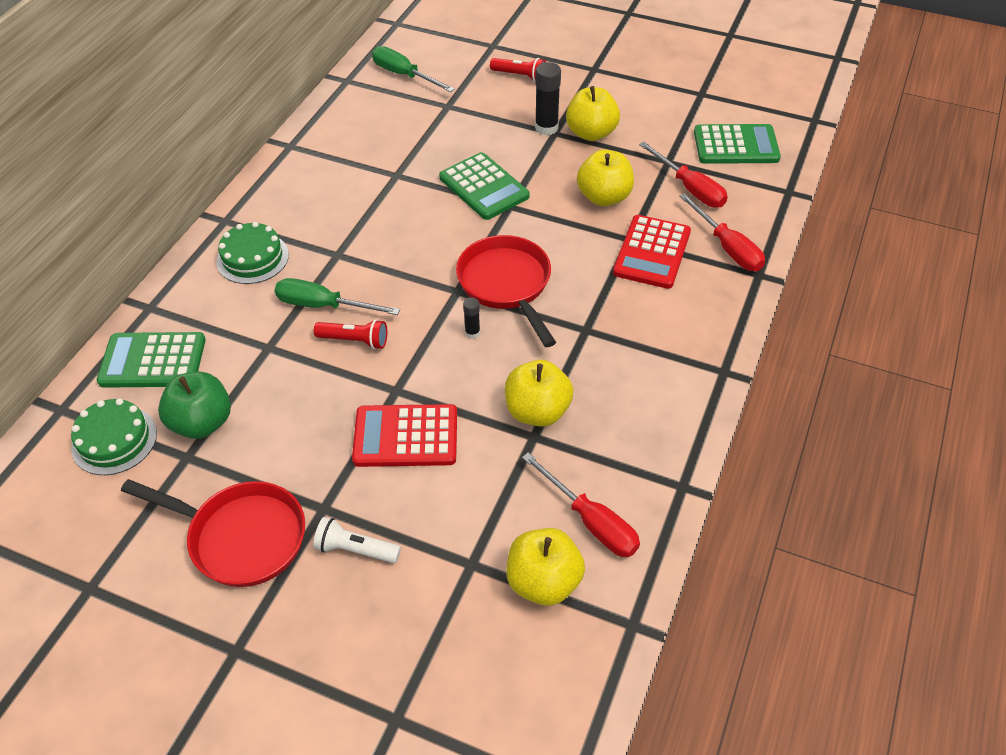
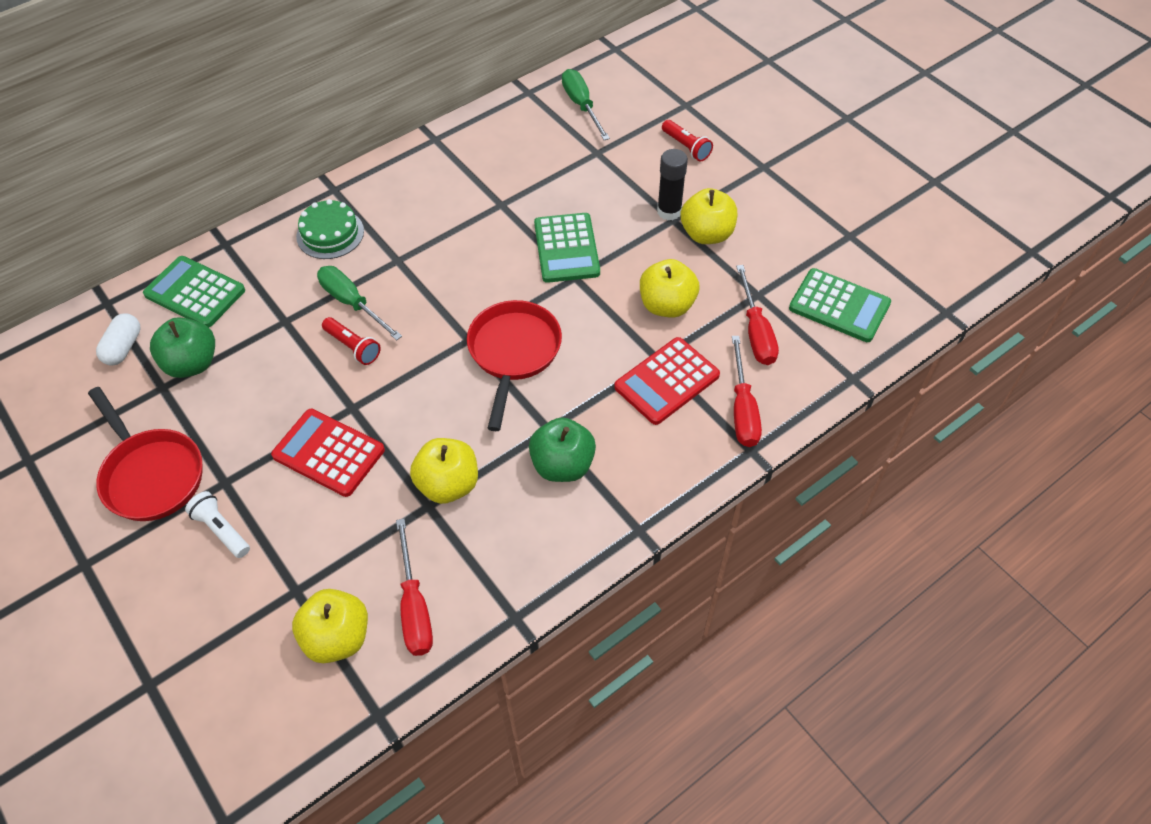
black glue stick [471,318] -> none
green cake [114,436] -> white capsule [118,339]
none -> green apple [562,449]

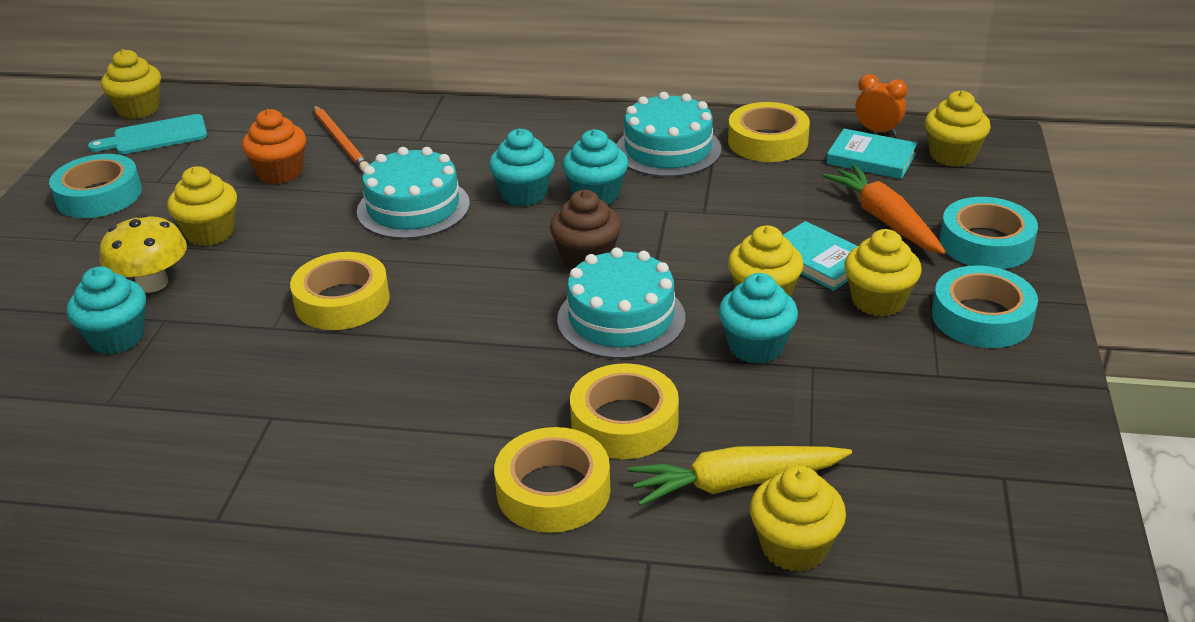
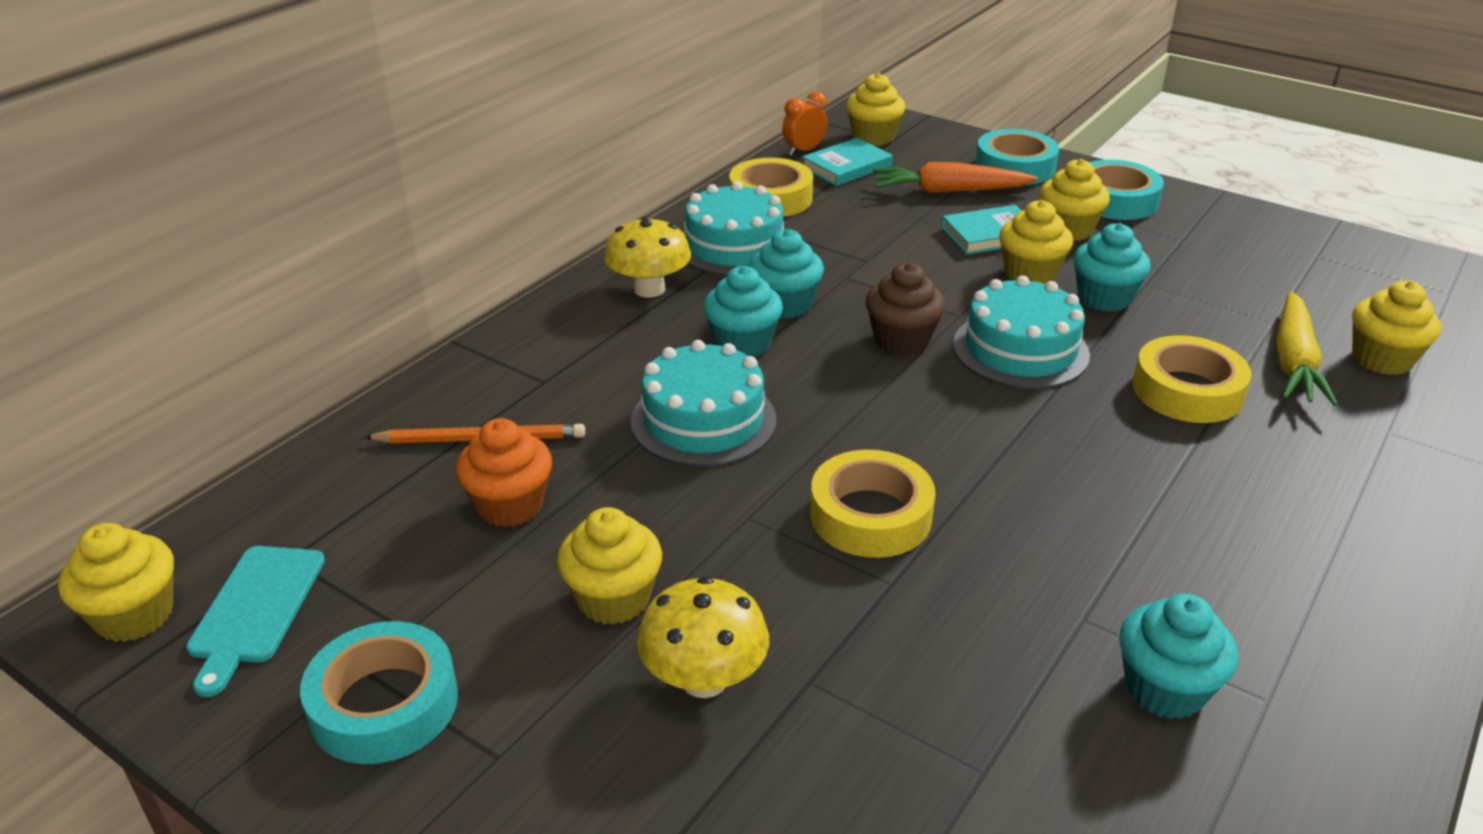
turquoise cupcake [106,310] -> turquoise cupcake [1179,656], move
yellow tape [552,480] -> none
none -> yellow mushroom [647,257]

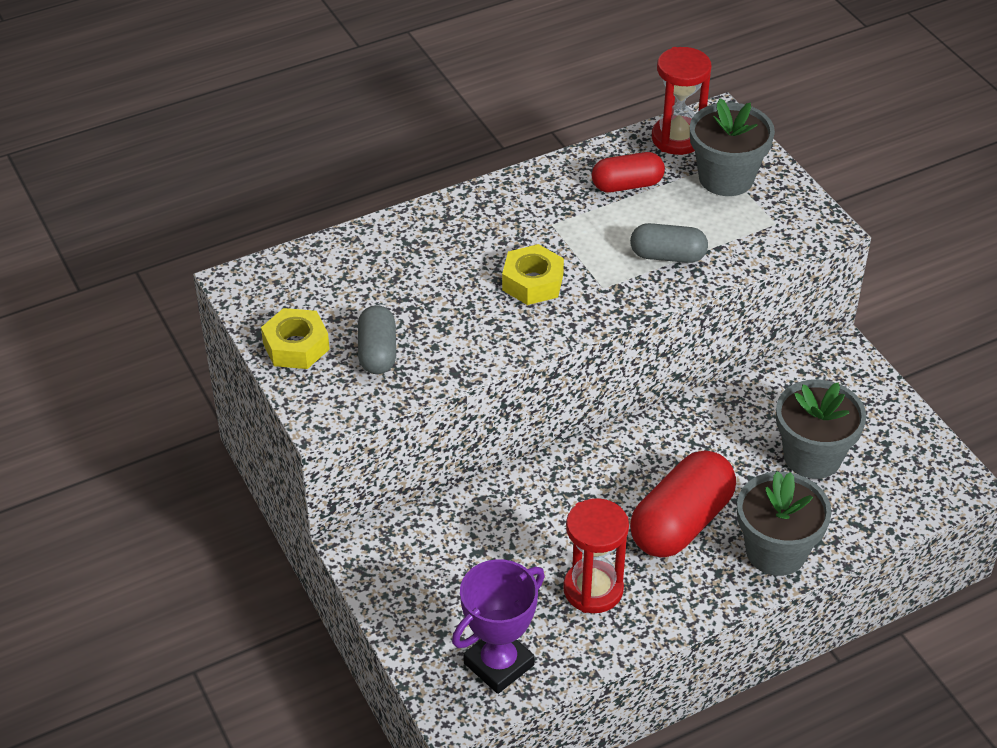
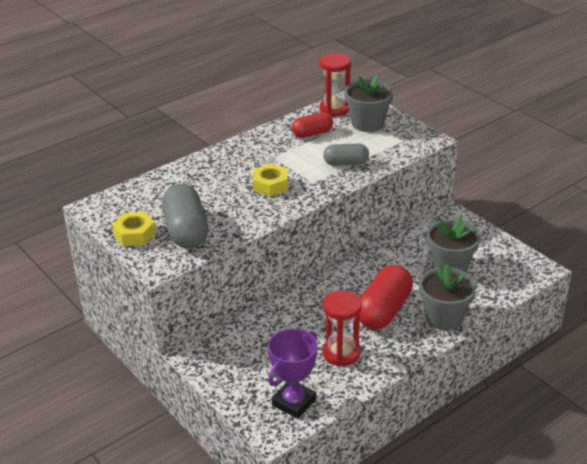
grey capsule [377,339] -> grey capsule [185,216], x1.67

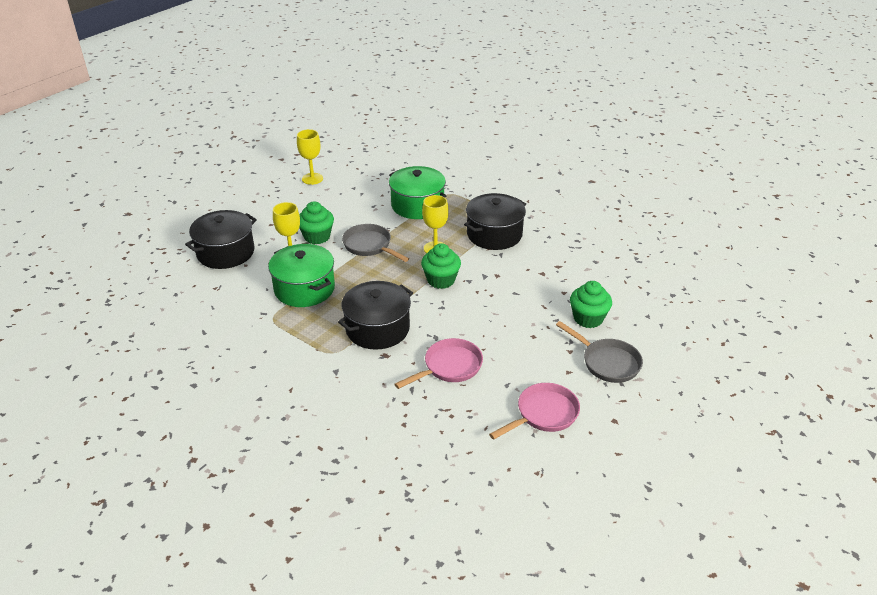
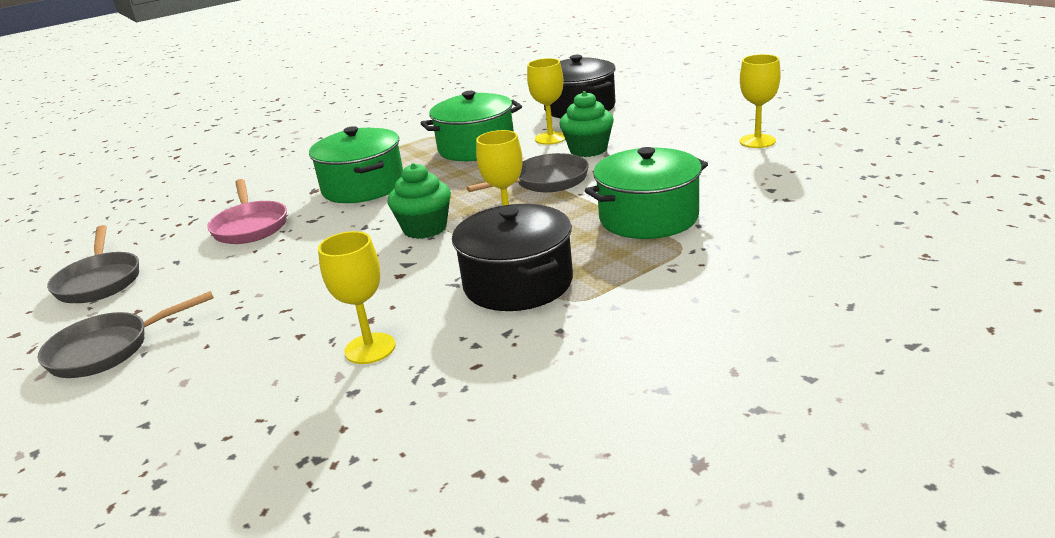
black pot [375,315] -> green pot [356,164]
green cupcake [591,304] -> none
pink pan [534,411] -> grey pan [93,264]
none -> yellow goblet [357,297]

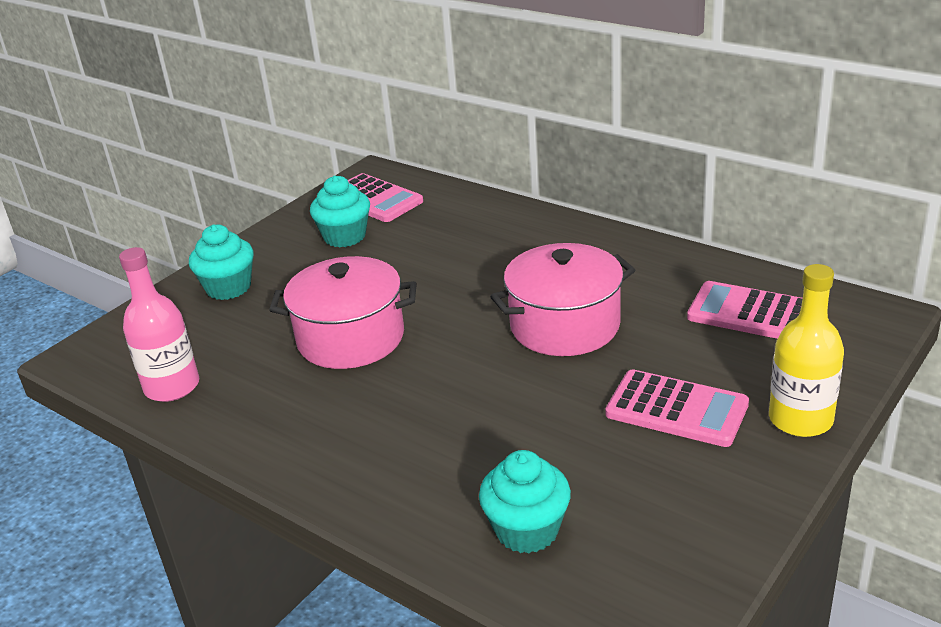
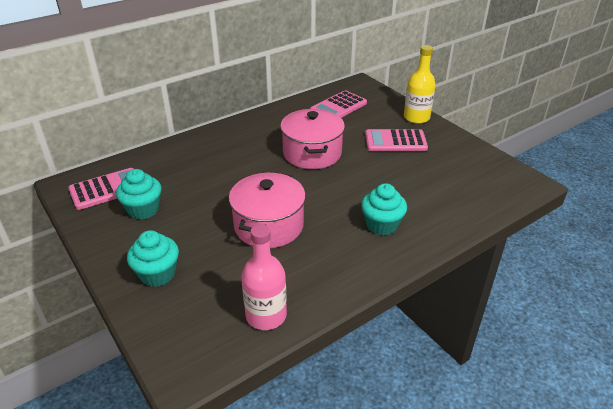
pink calculator [677,408] -> pink calculator [396,140], 135 degrees counterclockwise
turquoise cupcake [525,502] -> turquoise cupcake [384,209], move

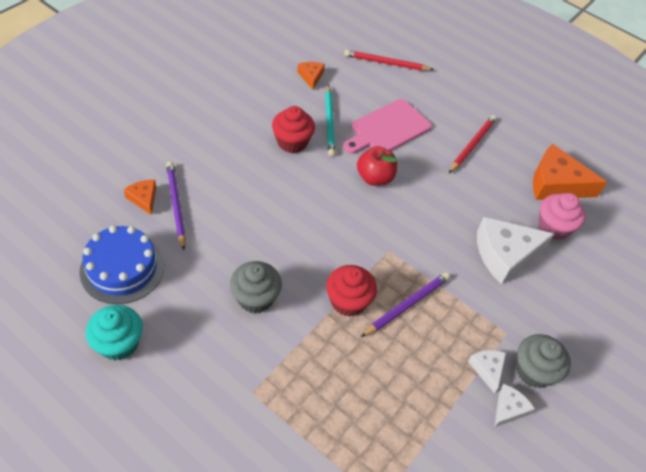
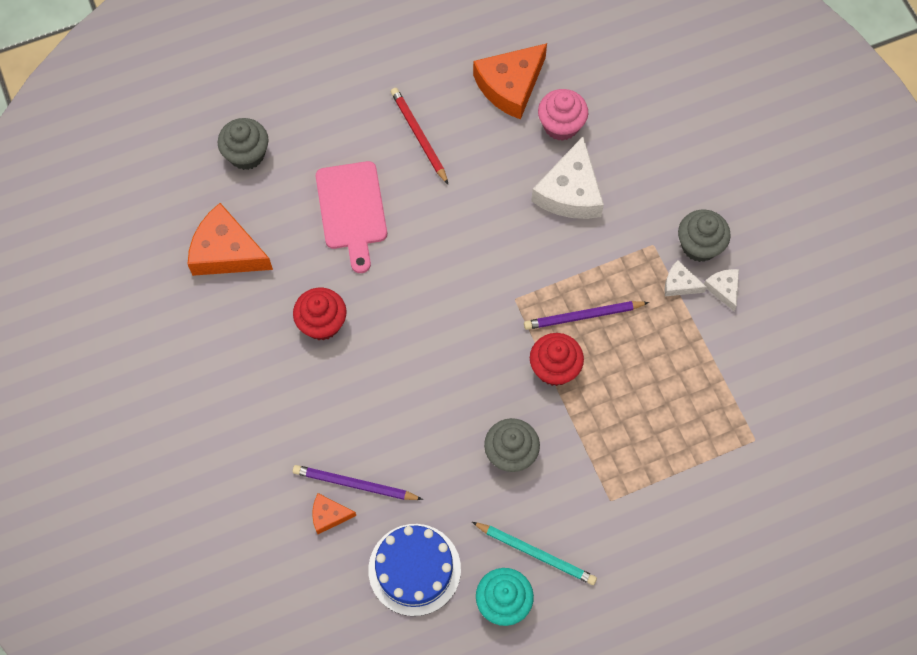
red pencil [389,60] -> grey cupcake [243,144]
orange cheese [311,76] -> orange cheese [230,239], x2.01
turquoise pencil [330,121] -> turquoise pencil [534,553], move
red apple [377,166] -> none
purple pencil [405,304] -> purple pencil [586,315], 90 degrees counterclockwise

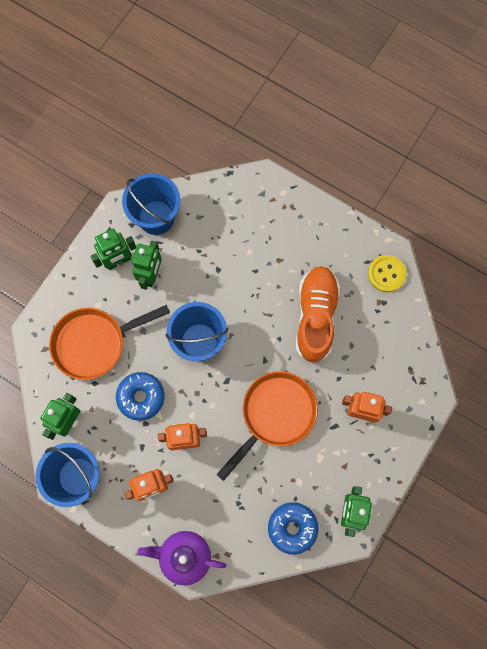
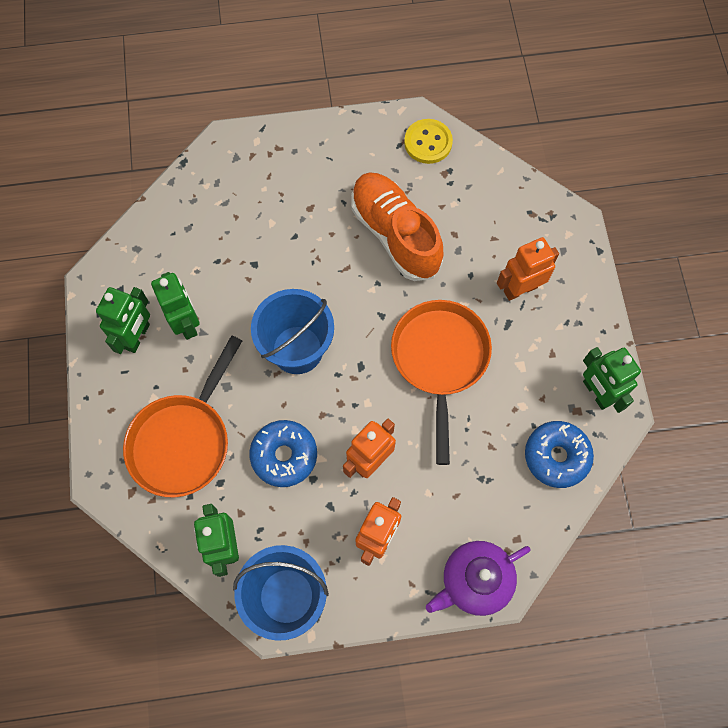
blue bucket [151,204] -> none

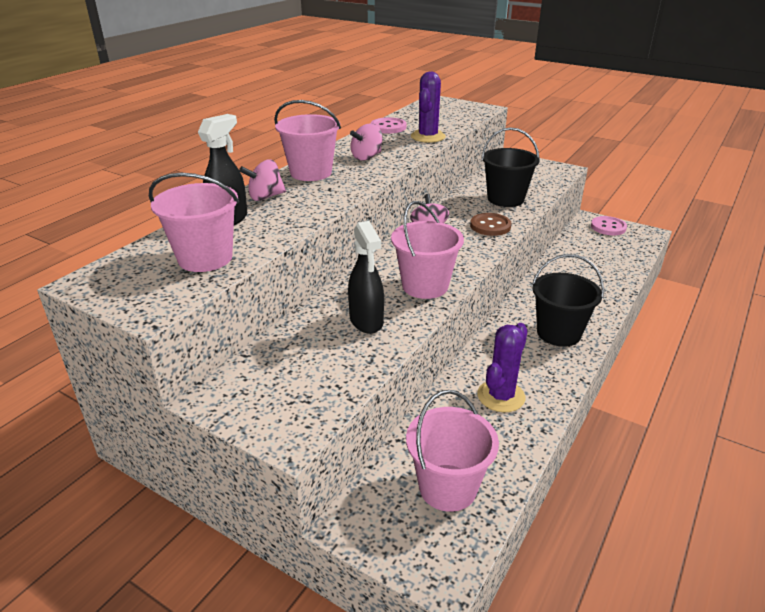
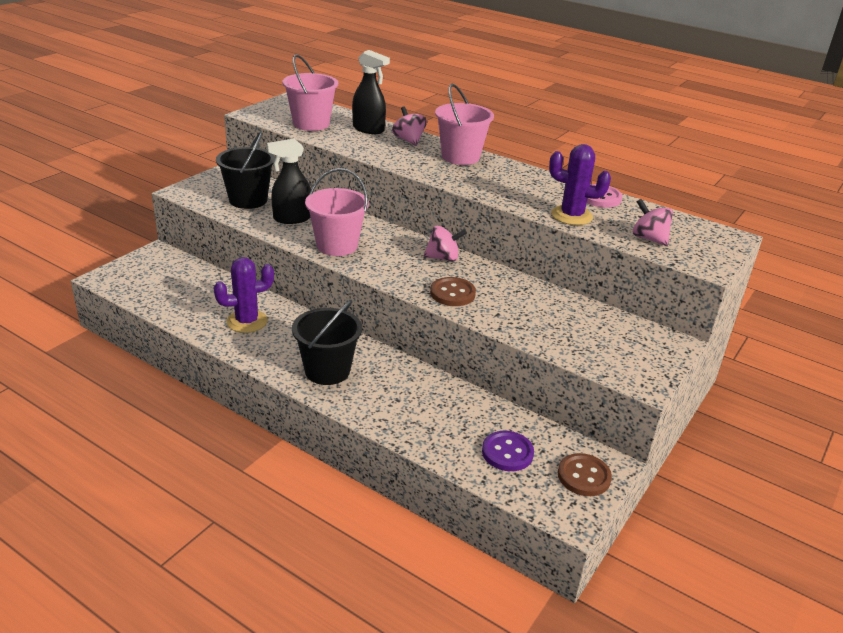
pink spinning top [366,142] -> pink spinning top [653,222], move
black bucket [510,167] -> black bucket [245,170], move
pink button [609,225] -> brown button [585,474]
purple cactus [502,367] -> purple cactus [244,295], 60 degrees counterclockwise
pink bucket [452,451] -> none
none -> purple button [508,451]

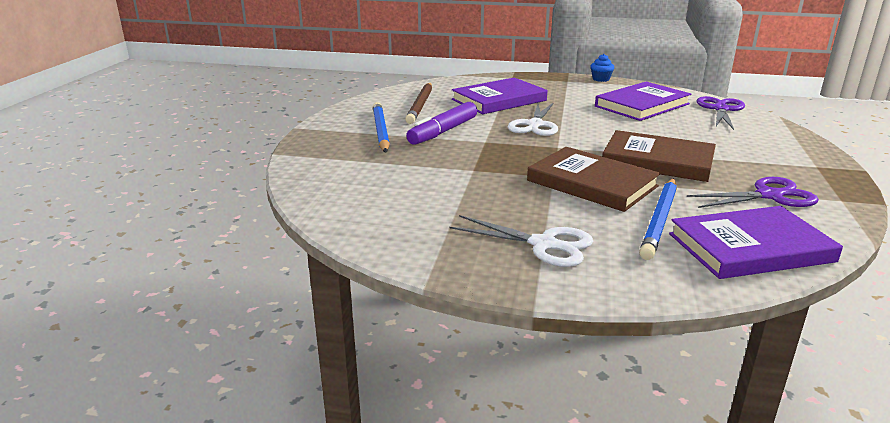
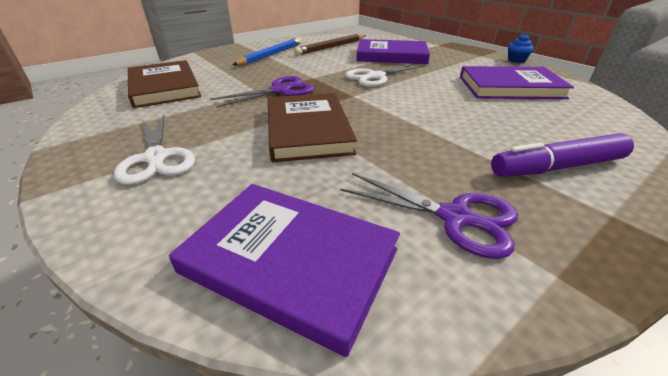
purple scissors [721,113] -> purple scissors [262,92], move
purple marker [441,123] -> purple marker [562,155], move
brown book [659,156] -> brown book [164,84], move
blue pencil [658,219] -> none

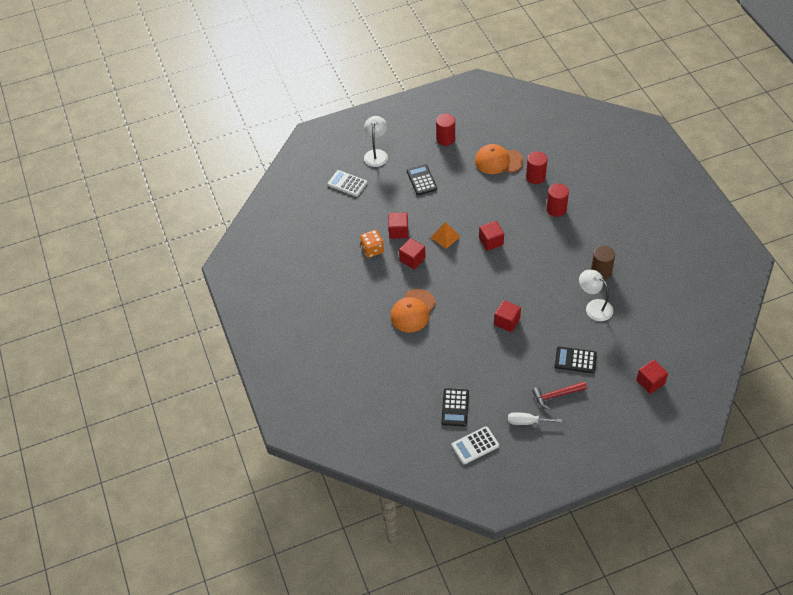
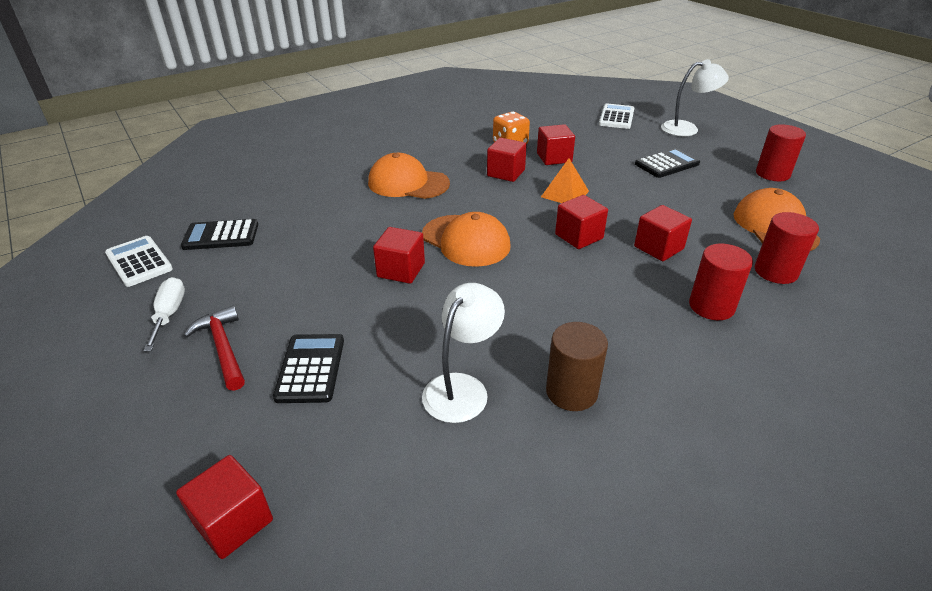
none -> red cube [663,233]
none -> orange cap [466,239]

